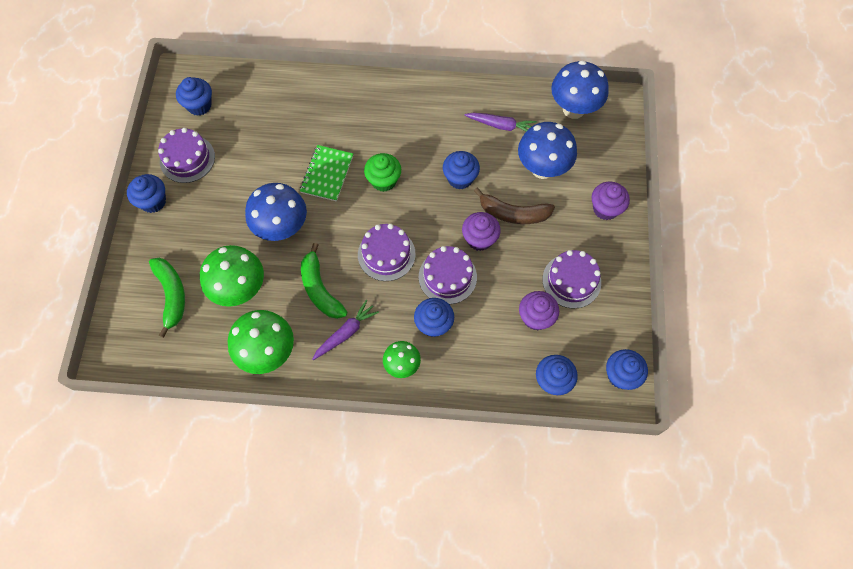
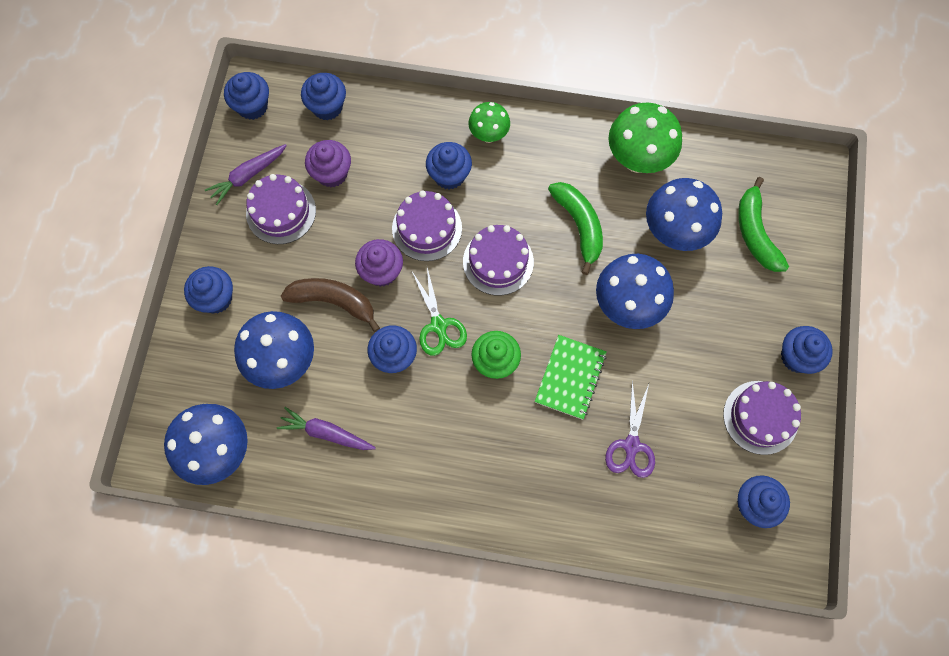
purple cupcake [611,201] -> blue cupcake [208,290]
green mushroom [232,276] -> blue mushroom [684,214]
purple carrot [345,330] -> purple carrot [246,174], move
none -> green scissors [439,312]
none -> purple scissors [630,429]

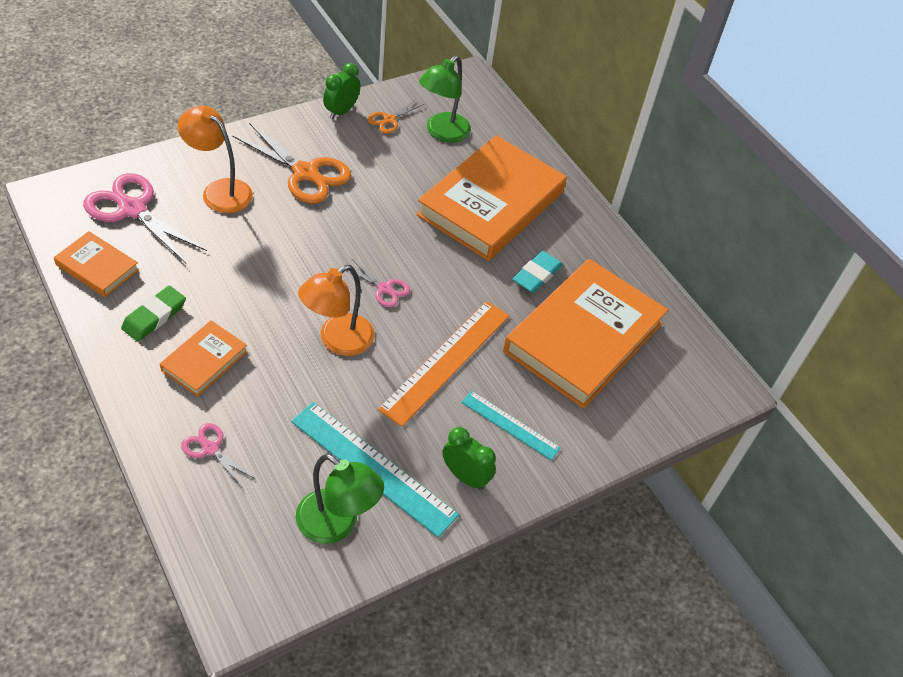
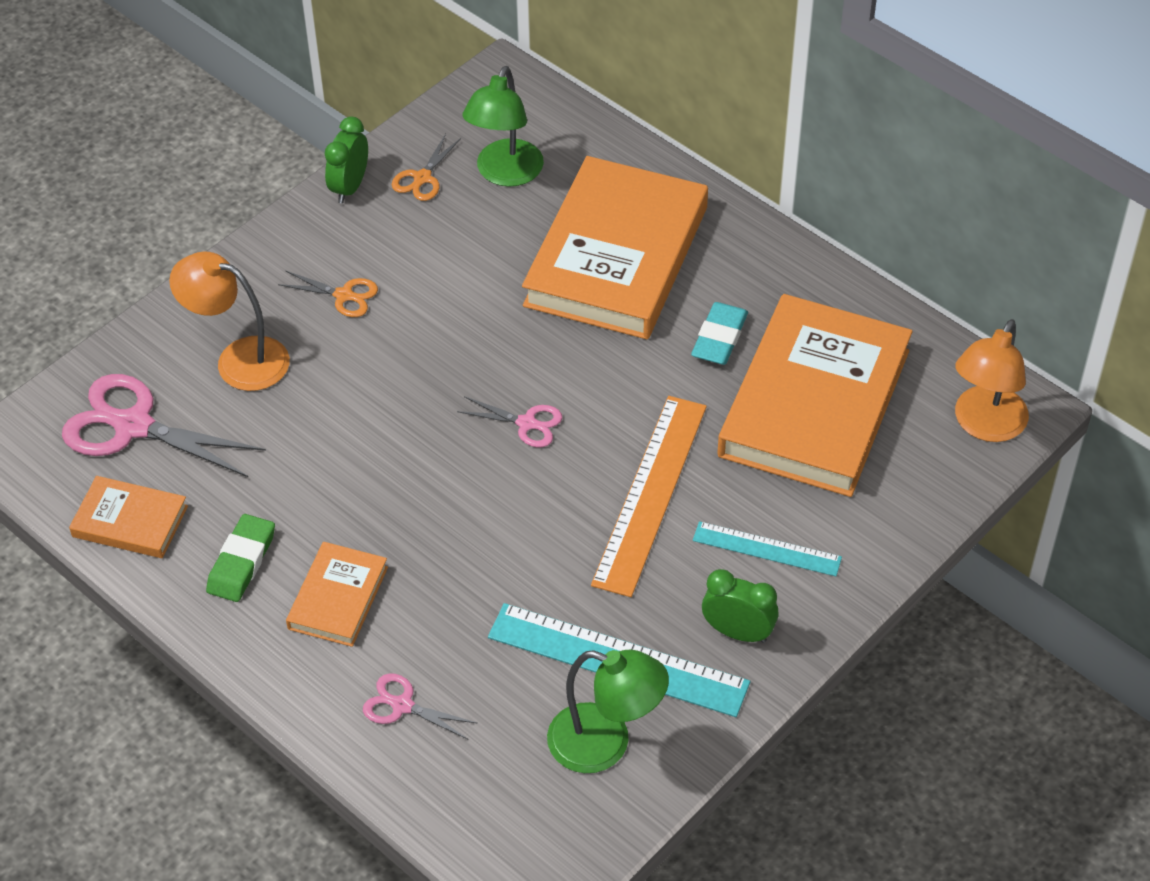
orange scissors [291,163] -> orange scissors [328,293], x0.51
orange lamp [336,310] -> orange lamp [992,380], move

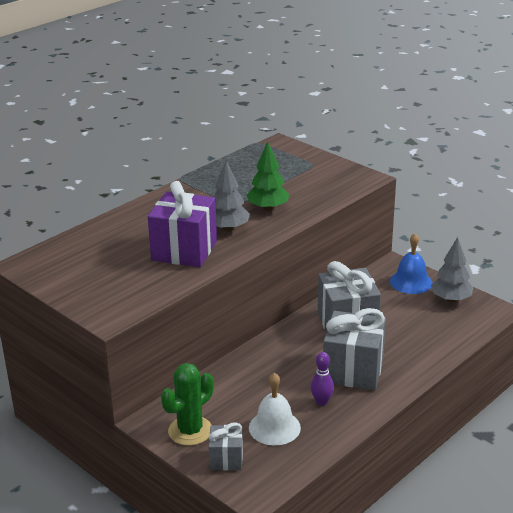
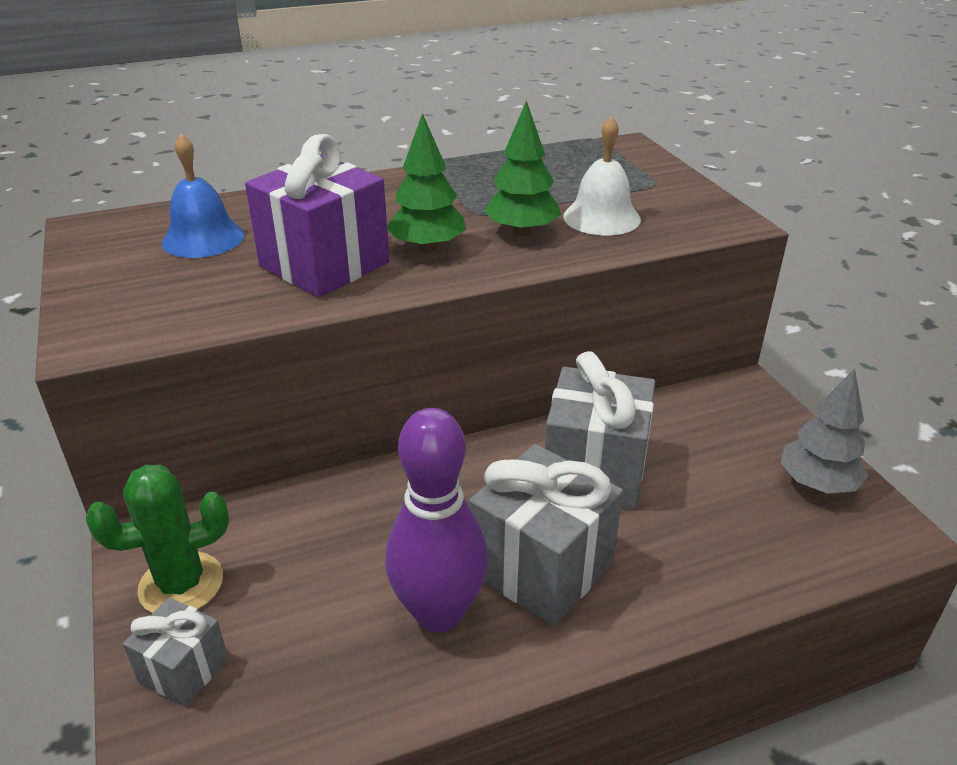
grey tree [231,196] -> green tree [426,182]
blue bell [411,263] -> blue bell [203,196], move
purple bowling pin [322,379] -> purple bowling pin [436,520], x2.10
white bell [275,409] -> white bell [602,176], move

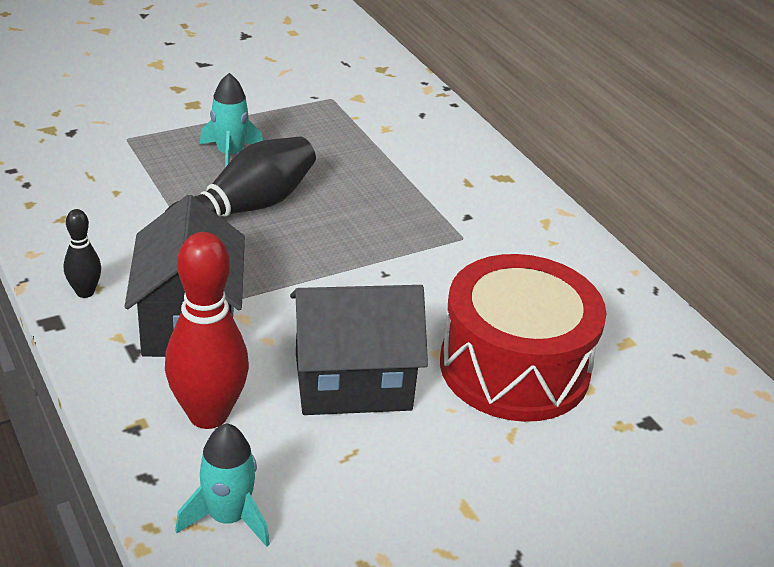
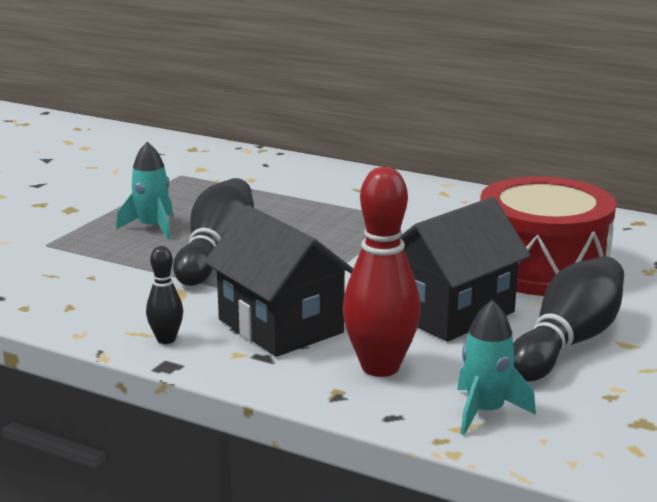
none -> black bowling pin [568,319]

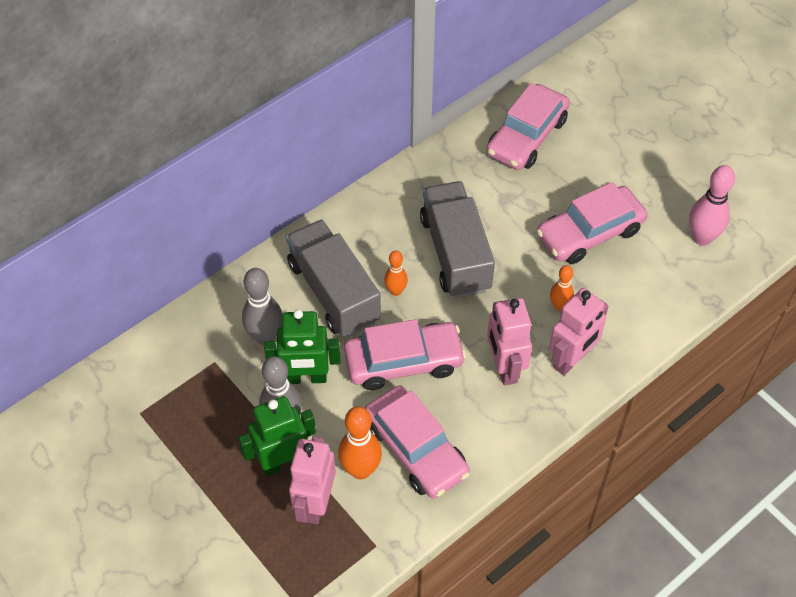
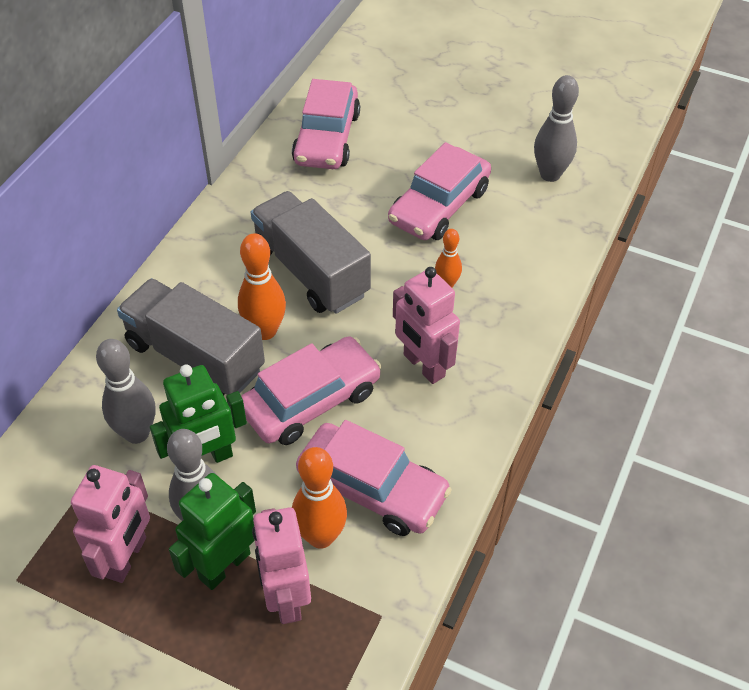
pink bowling pin [712,205] -> grey bowling pin [556,128]
orange bowling pin [396,273] -> orange bowling pin [262,286], x1.69
pink robot [579,332] -> pink robot [110,524], move

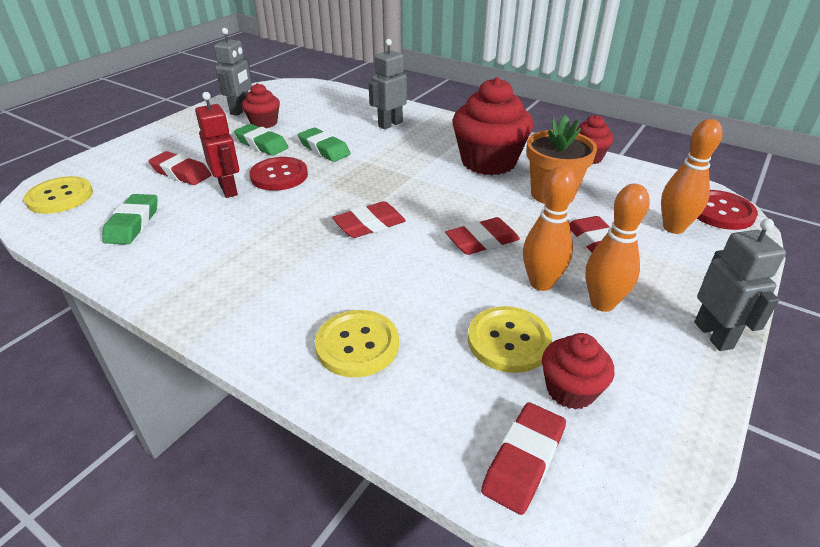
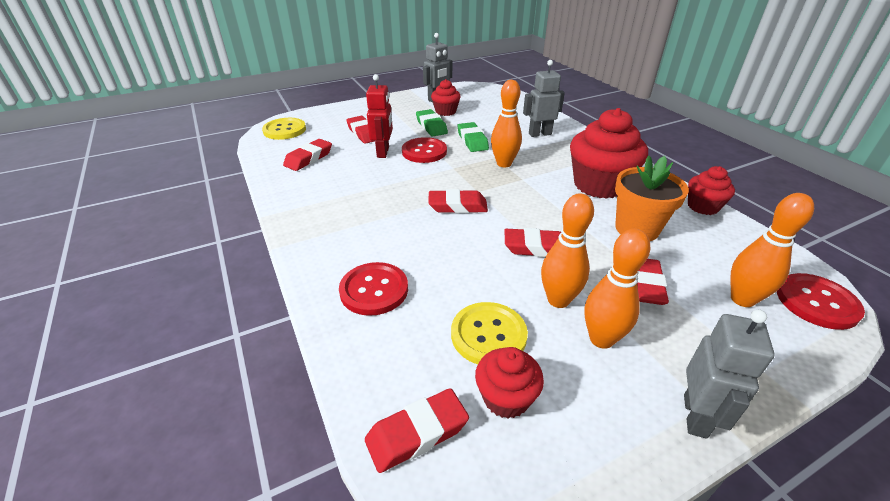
green eraser [130,219] -> red eraser [307,155]
yellow button [357,343] -> red button [373,289]
none -> orange bowling pin [506,124]

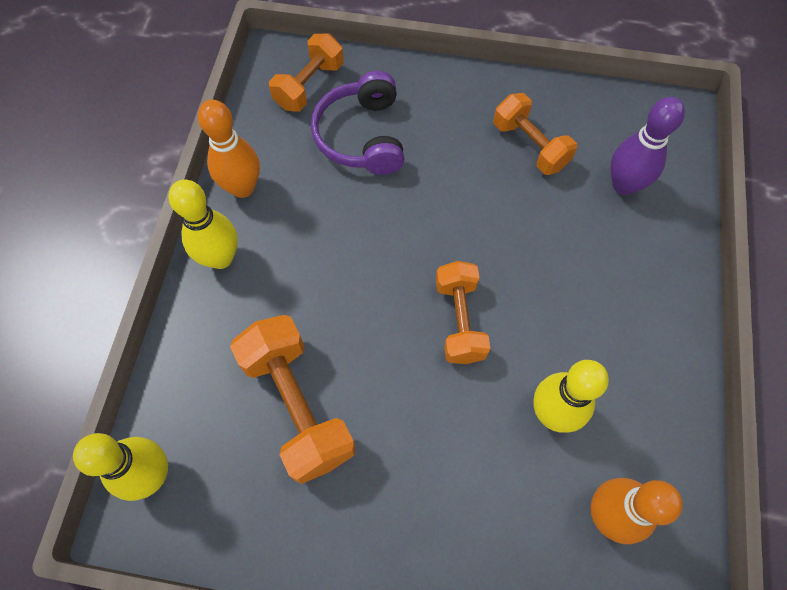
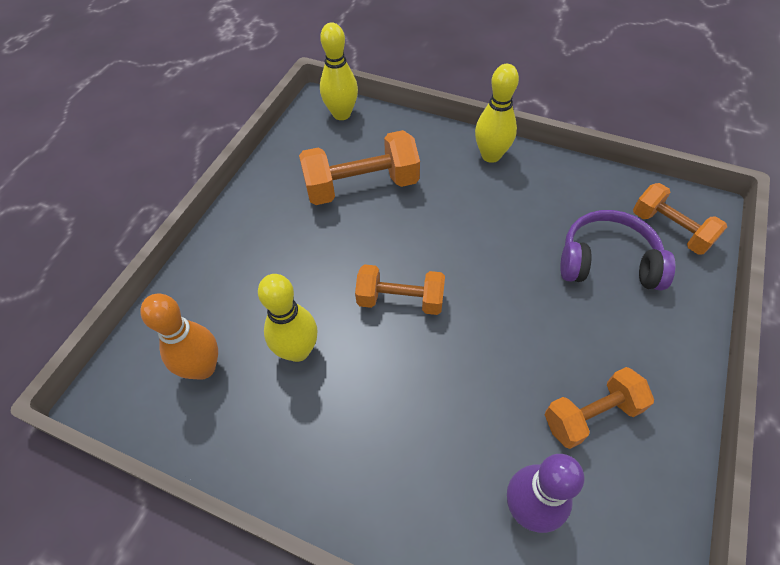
orange bowling pin [229,149] -> none

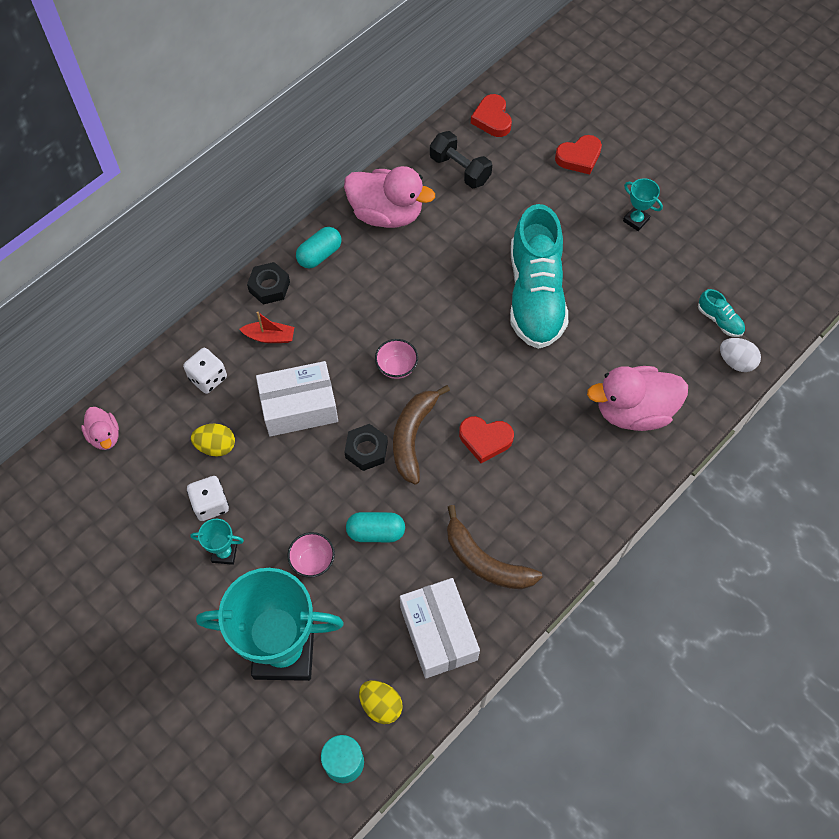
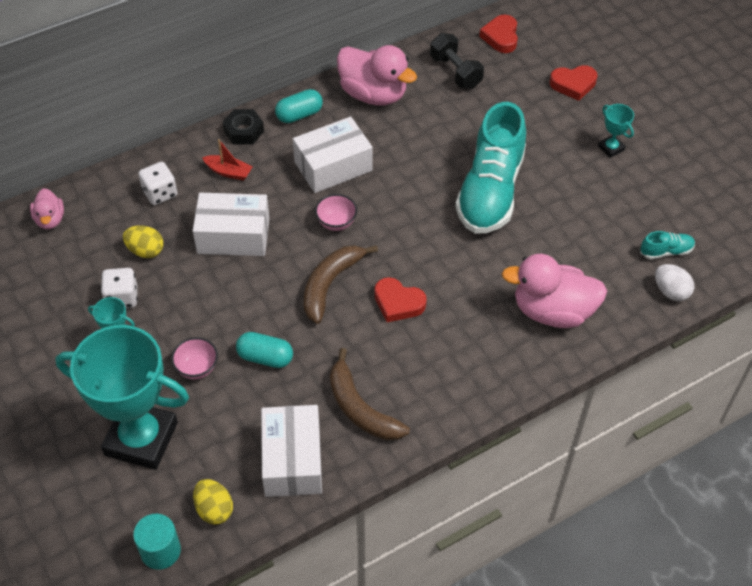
turquoise shoe [721,313] -> turquoise shoe [667,245], 75 degrees counterclockwise
black nut [366,447] -> none
none -> white box [333,155]

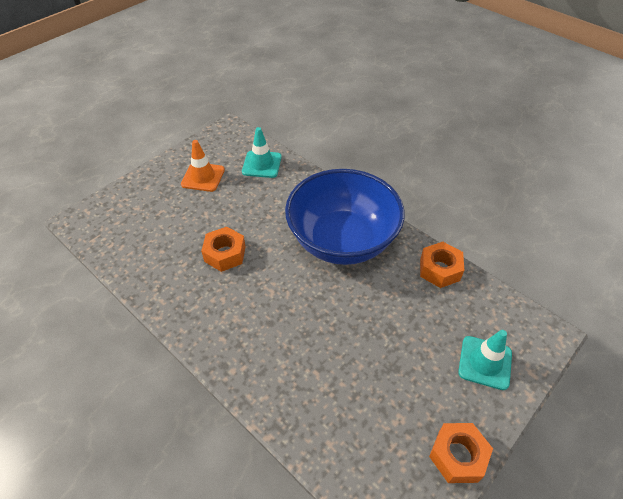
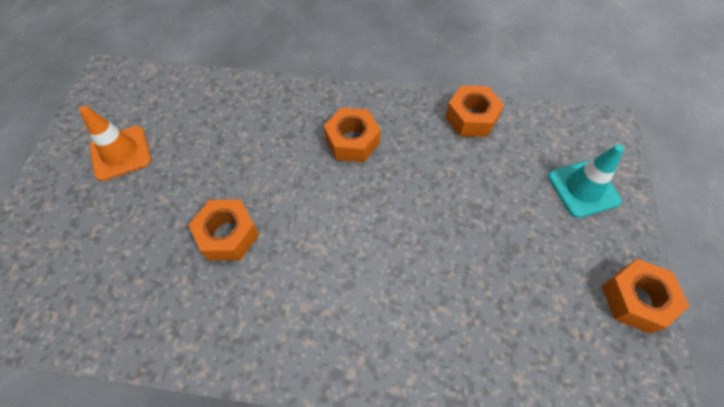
turquoise traffic cone [262,152] -> none
blue bowl [345,217] -> orange nut [352,135]

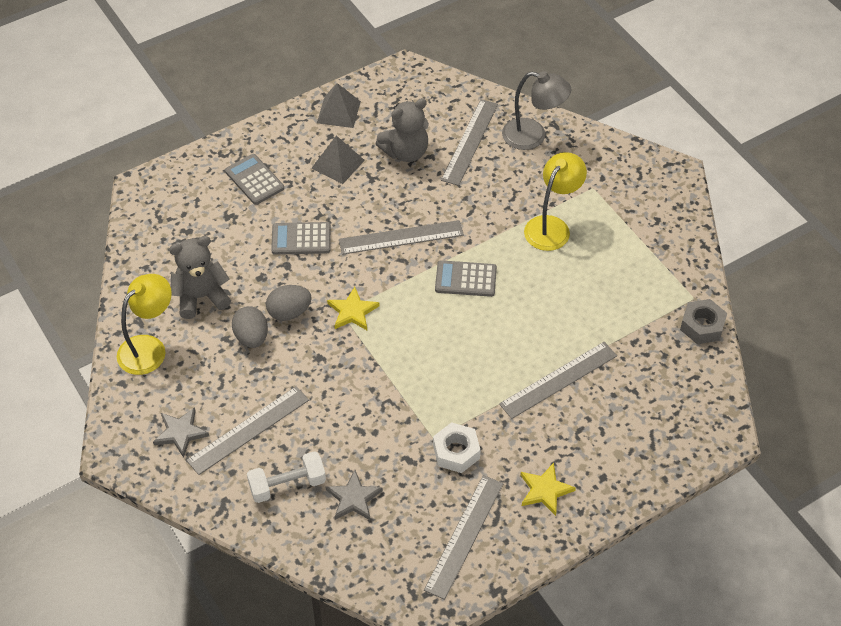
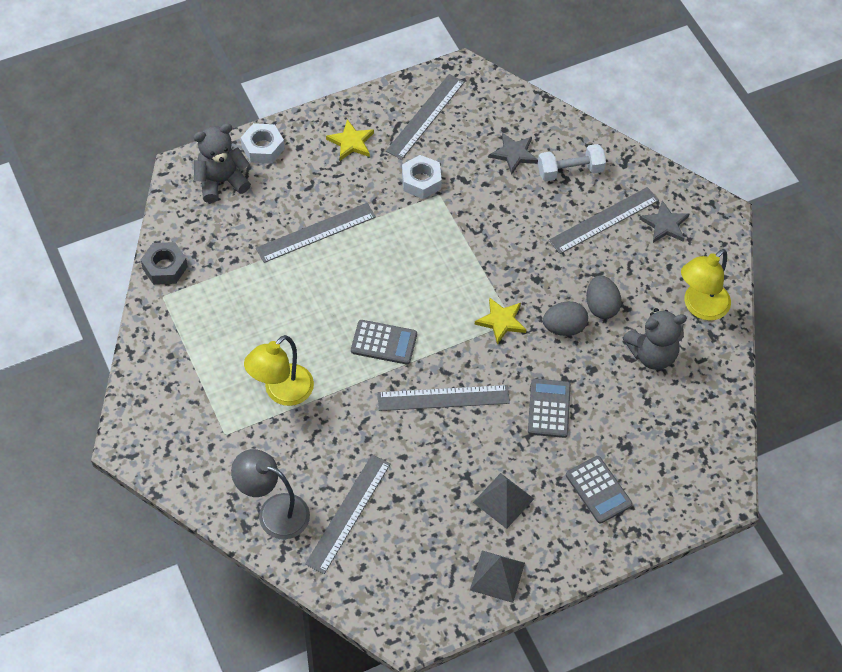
grey teddy bear [402,130] -> grey teddy bear [222,163], move
grey calculator [301,238] -> grey calculator [549,408], 90 degrees counterclockwise
none -> white nut [263,143]

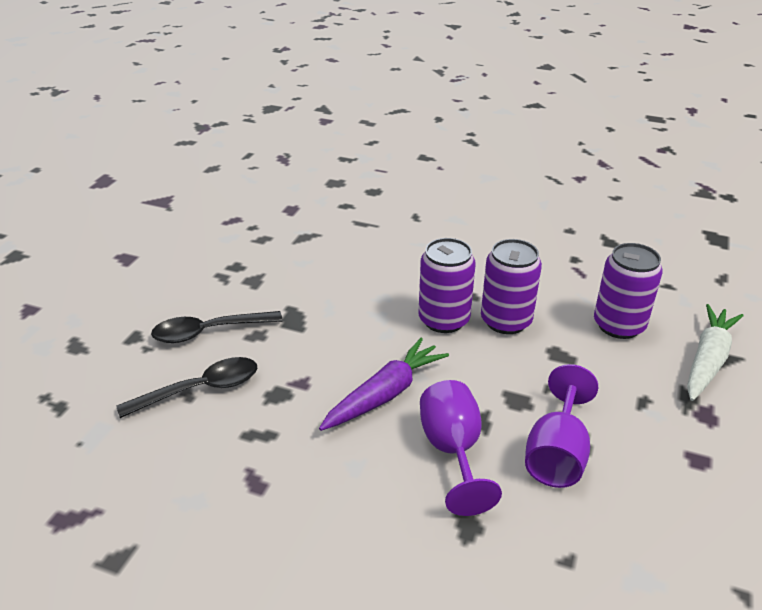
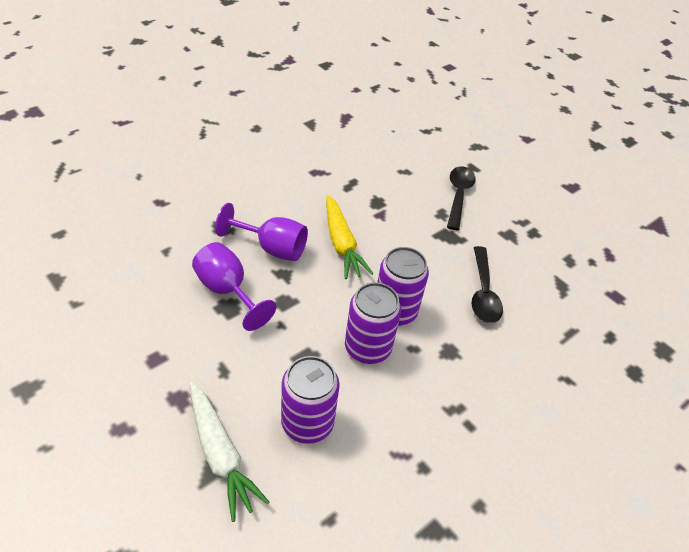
purple carrot [384,384] -> yellow carrot [350,237]
black spoon [186,387] -> black spoon [487,284], move

